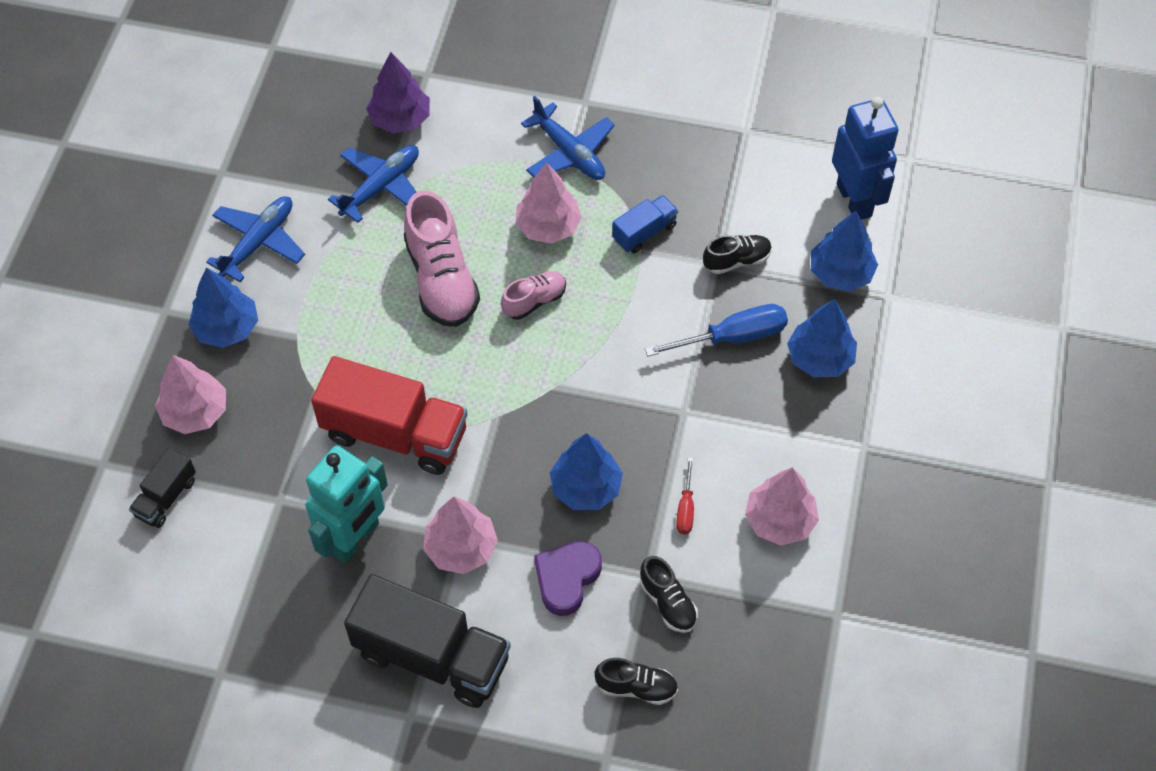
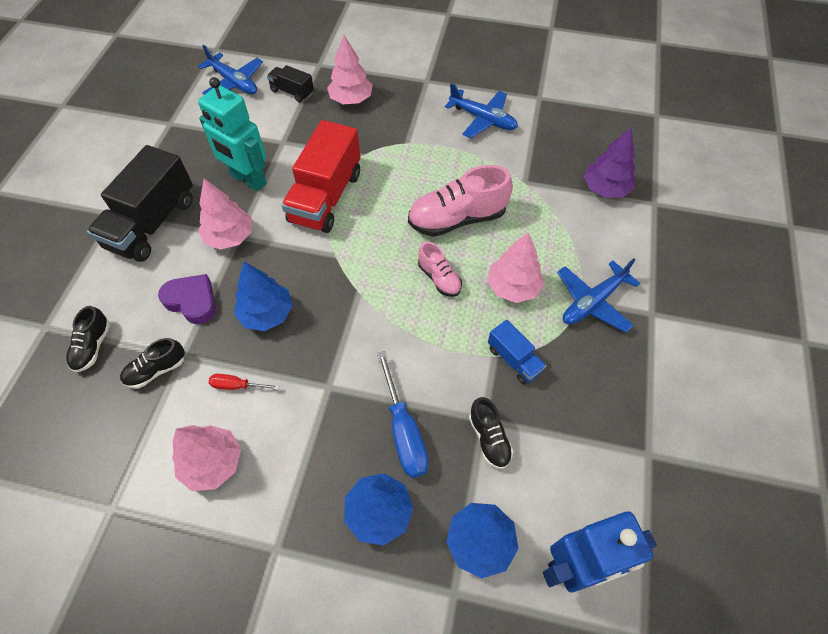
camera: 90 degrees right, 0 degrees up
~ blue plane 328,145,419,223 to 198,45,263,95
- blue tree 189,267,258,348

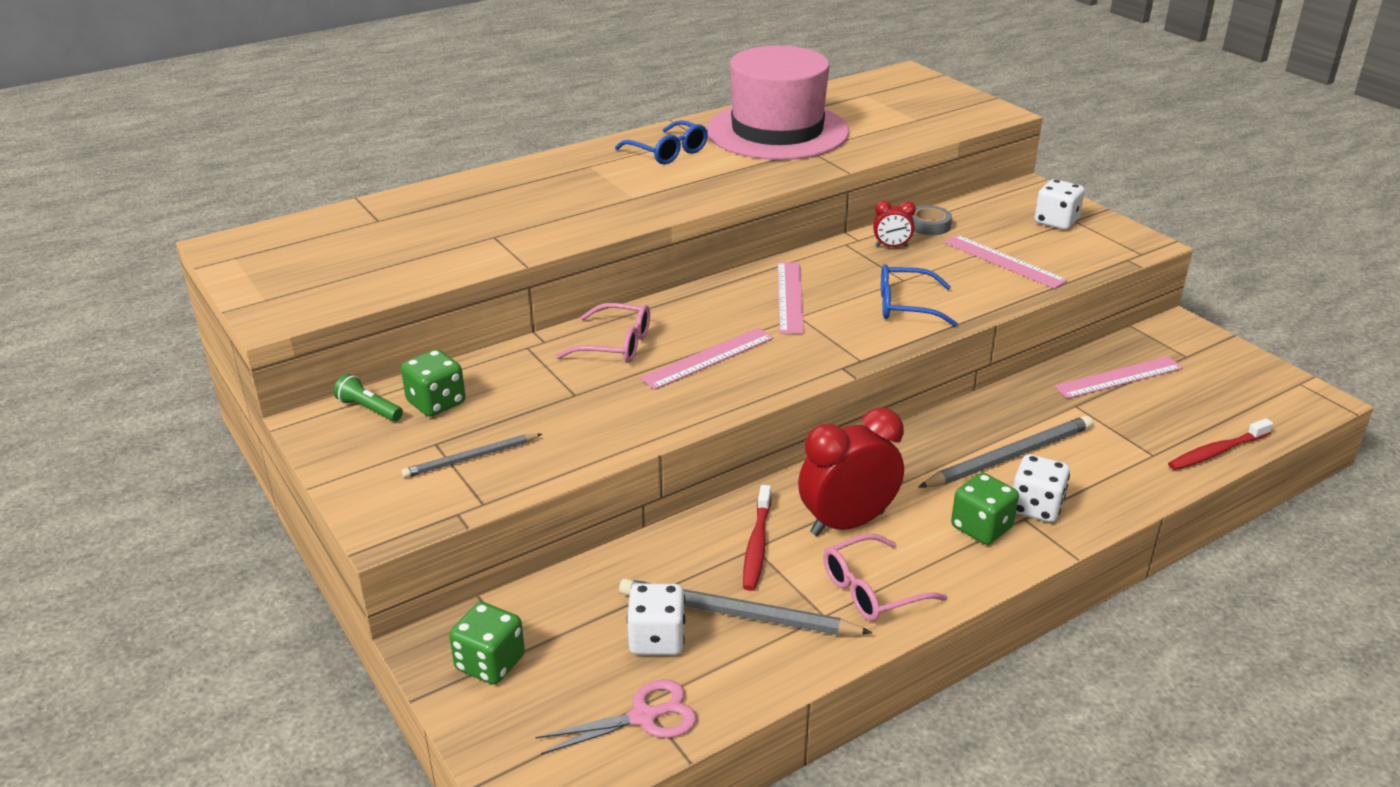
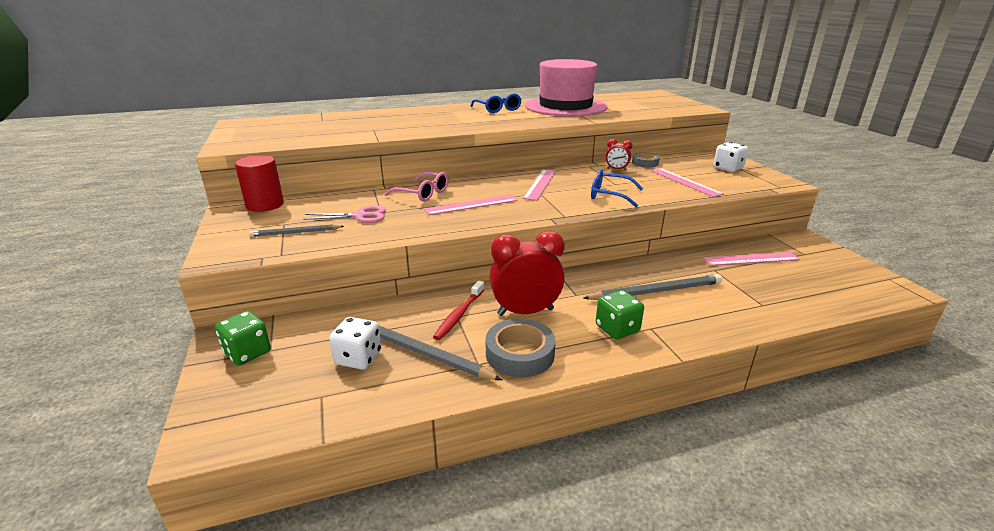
camera: 15 degrees right, 5 degrees down
- green dice 401,349,466,417
~ green flashlight 333,374,403,421 to red cylinder 235,155,284,212
- red toothbrush 1168,418,1273,470
- white dice 1013,454,1070,522
~ pink glasses 823,534,947,621 to grey tape 486,319,556,377
~ pink scissors 535,680,697,755 to 303,206,386,223

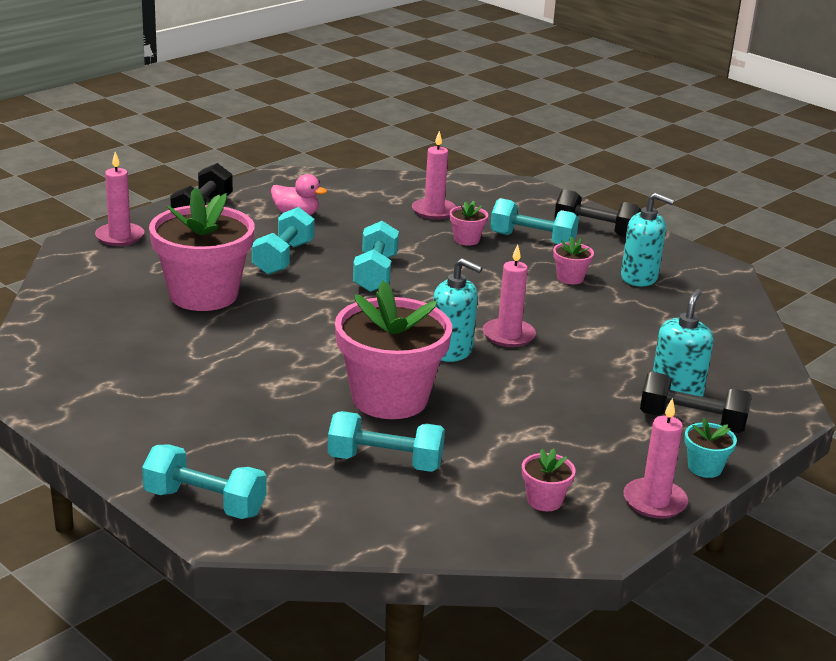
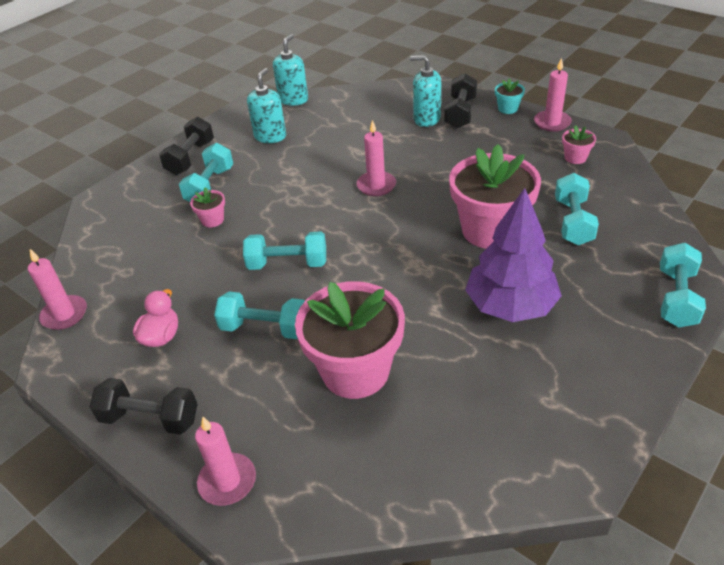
camera: 90 degrees left, 15 degrees up
~ pink candle 412,131,456,220 to 28,249,87,330
- pink flower pot 553,237,594,284
~ turquoise soap dispenser 433,258,483,362 to 273,34,308,105
+ purple tree 465,188,562,322

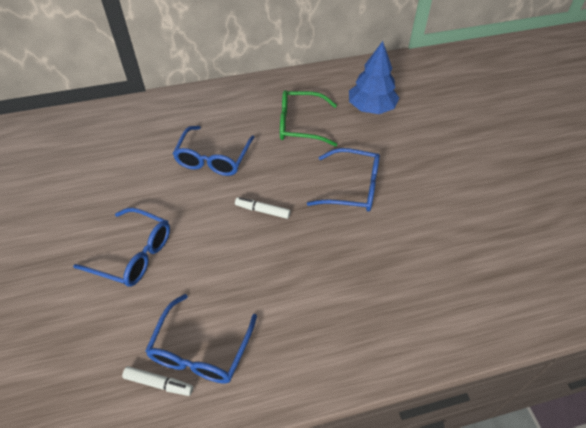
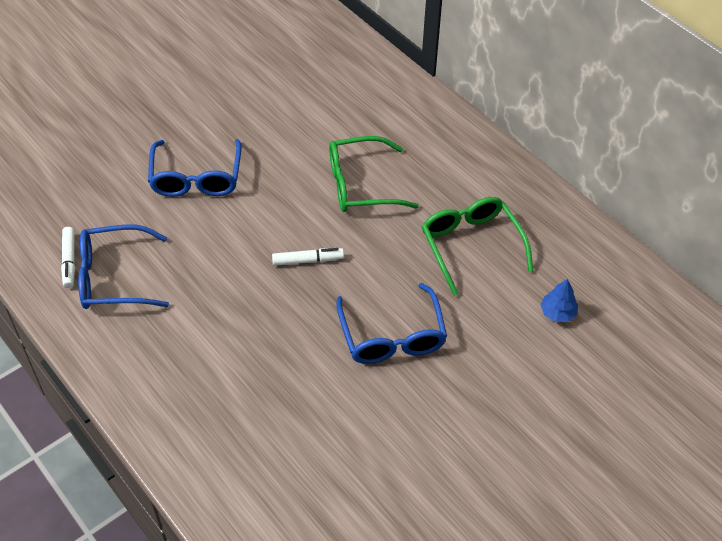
camera: 65 degrees right, 0 degrees up
~ blue tree 349,41,399,114 = 540,279,578,322 x0.48
~ blue glasses 173,126,255,176 to green glasses 329,136,419,212
~ white marker 235,197,291,219 = 272,248,344,266 90 degrees clockwise

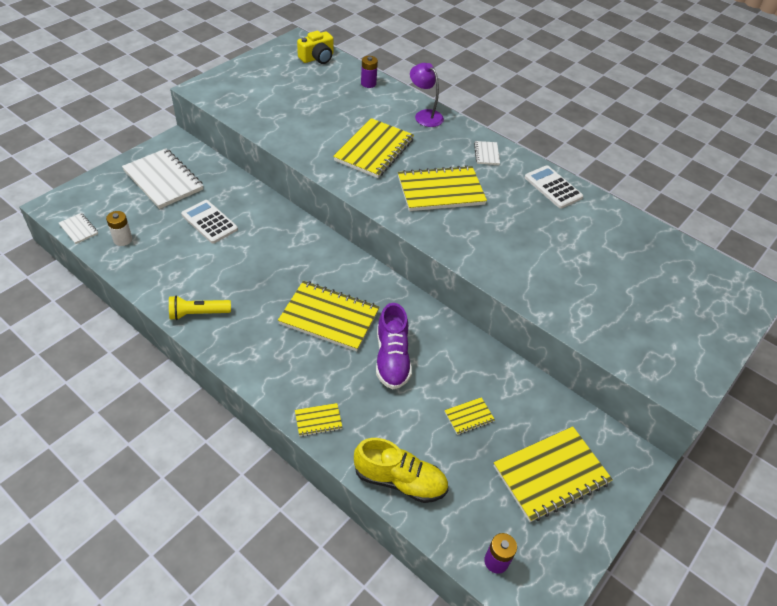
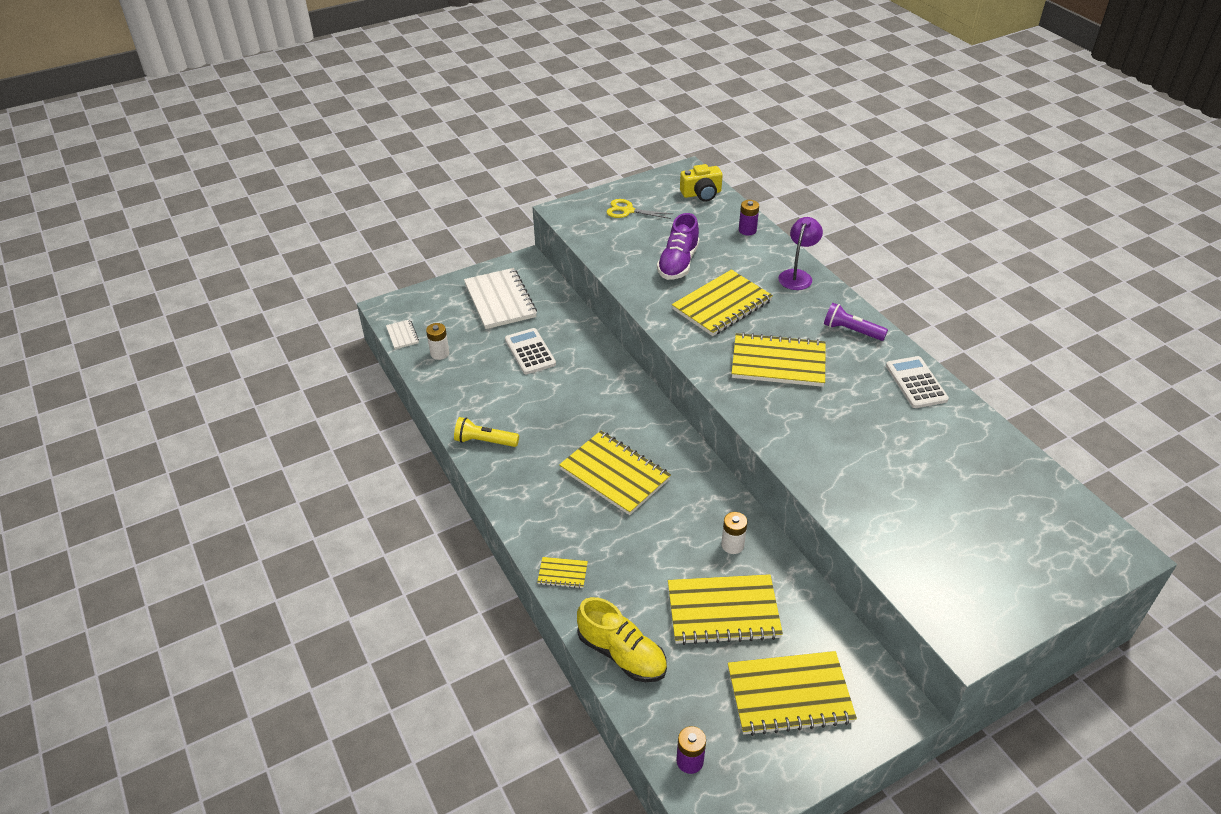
camera: 25 degrees right, 5 degrees down
~ purple lamp 410,63,444,127 = 778,217,823,290 45 degrees clockwise
~ white notebook 474,141,500,165 to purple flashlight 824,303,888,341
~ purple shoe 376,303,412,389 to 657,213,700,280
~ yellow notebook 444,397,495,435 = 668,574,783,645 x2.20
+ yellow scissors 607,199,673,219
+ white battery 721,512,747,554

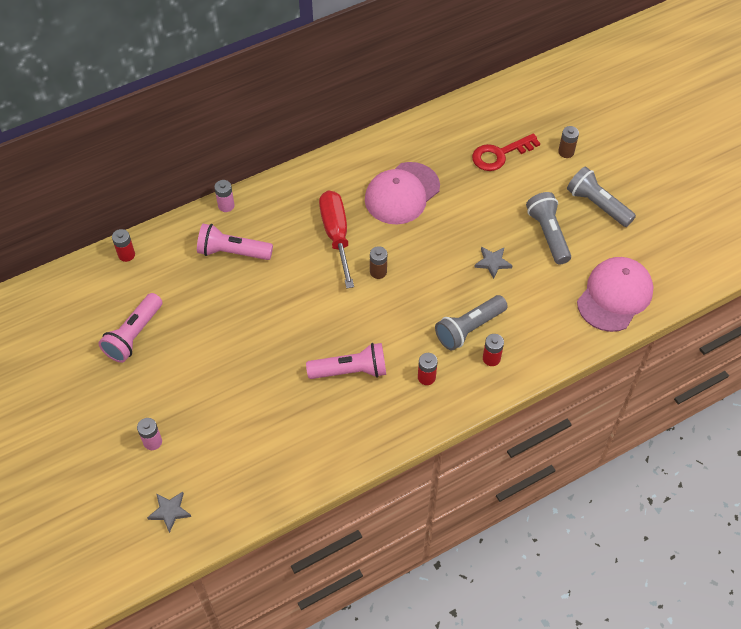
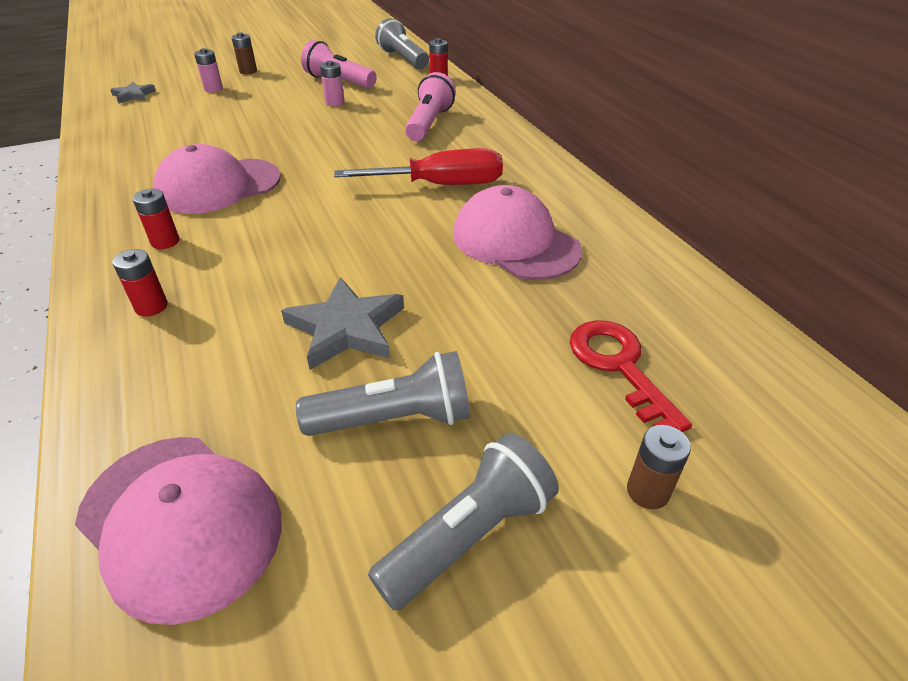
camera: 95 degrees right, 15 degrees down
~ pink battery 214,180,235,212 to 320,61,345,106
~ brown battery 370,246,387,279 to 231,32,257,74
~ grey star 474,247,513,279 = 281,277,404,370 x1.71
~ grey flashlight 435,295,508,351 to 375,18,429,69
~ pink flashlight 306,343,386,379 to pink cap 153,144,281,214

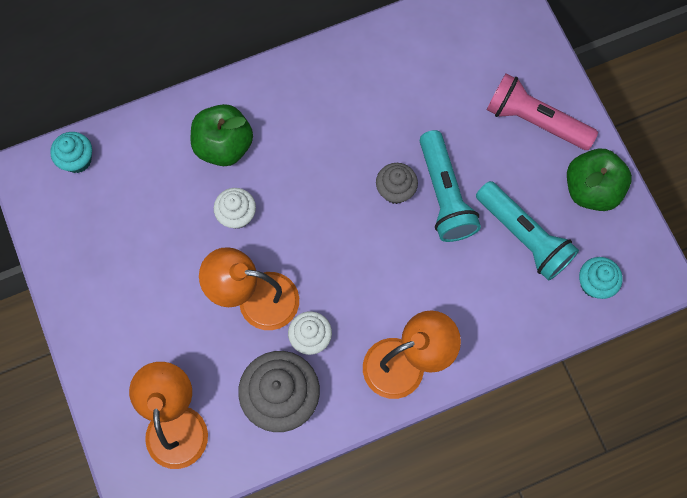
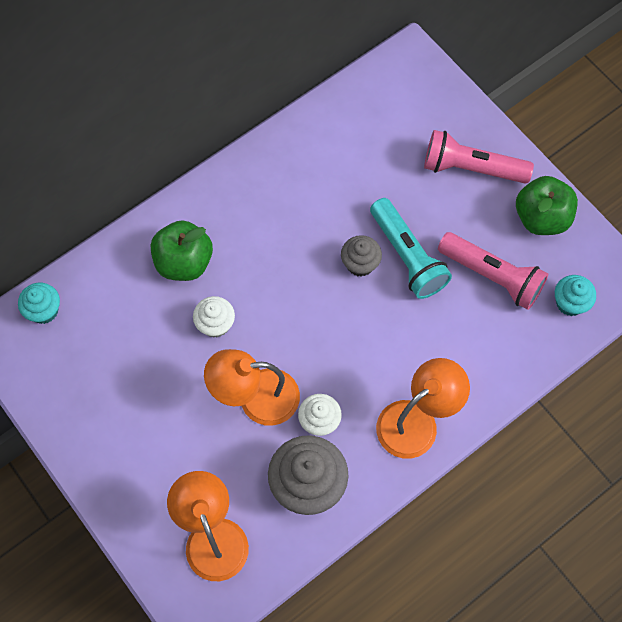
camera: 15 degrees left, 5 degrees down
~ turquoise flashlight 476,181,579,281 to pink flashlight 438,232,548,310

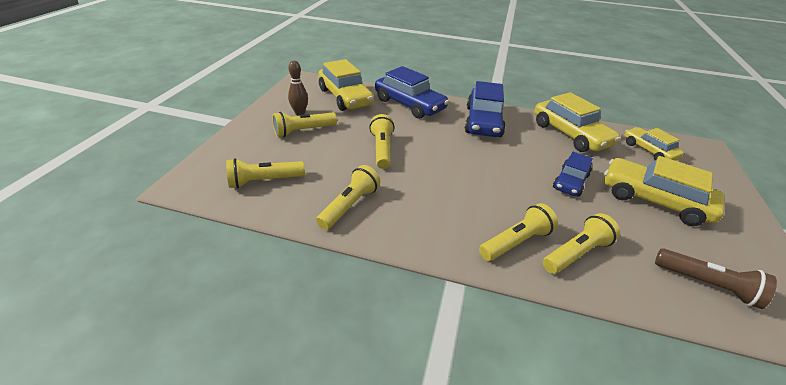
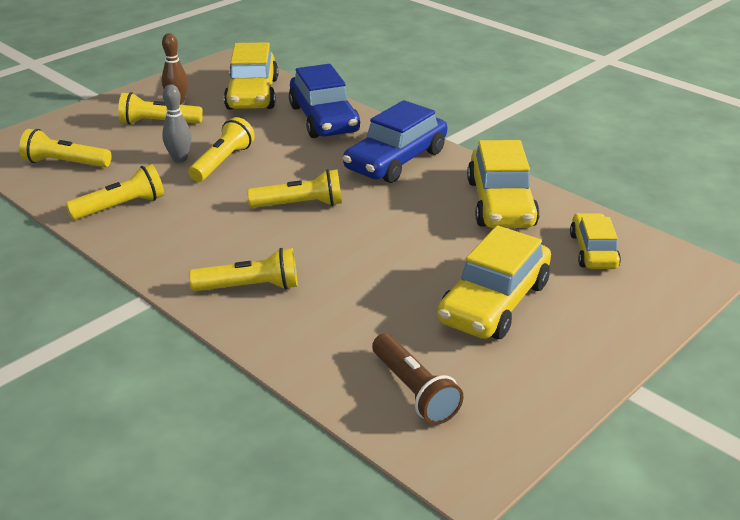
camera: 30 degrees right, 5 degrees down
- blue car 553,152,593,197
~ yellow car 604,156,725,226 = 437,225,551,339 120 degrees counterclockwise
~ yellow flashlight 543,213,620,274 to 247,169,342,208
+ grey bowling pin 162,84,192,162

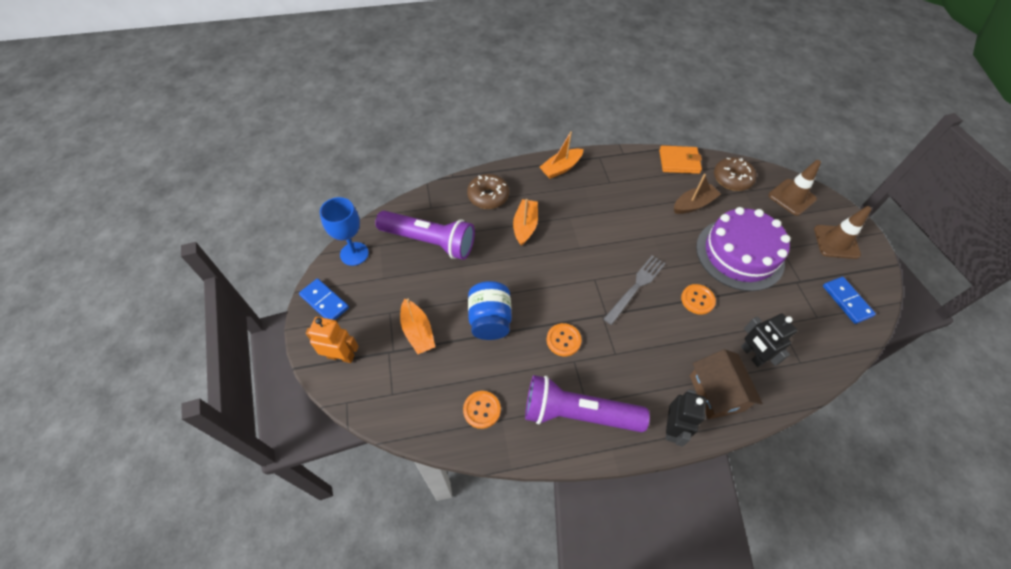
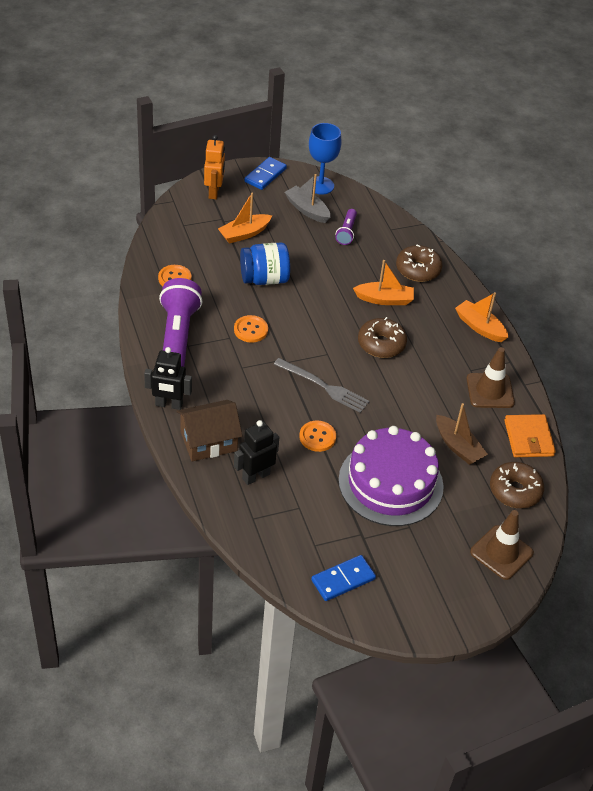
camera: 80 degrees right, 10 degrees down
~ brown traffic cone 814,206,872,259 to 466,347,515,408
~ purple flashlight 375,211,475,260 = 335,209,357,245 x0.47
+ grey boat 285,174,330,223
+ brown donut 358,317,407,358

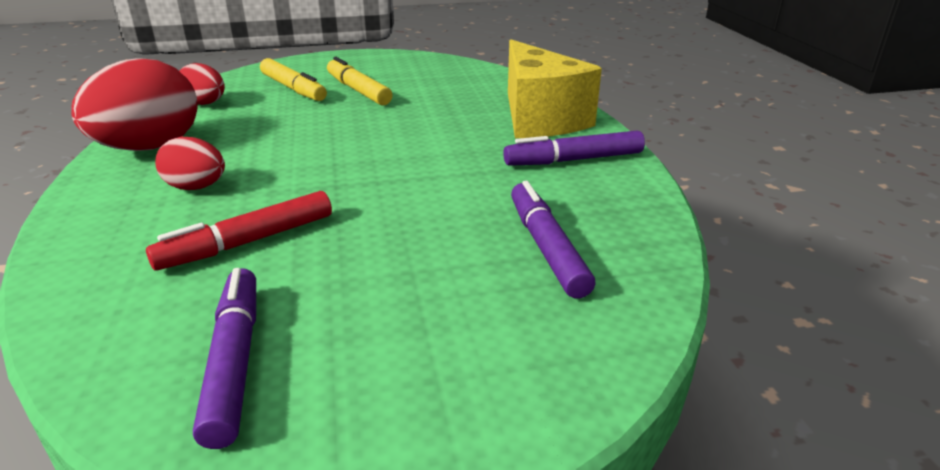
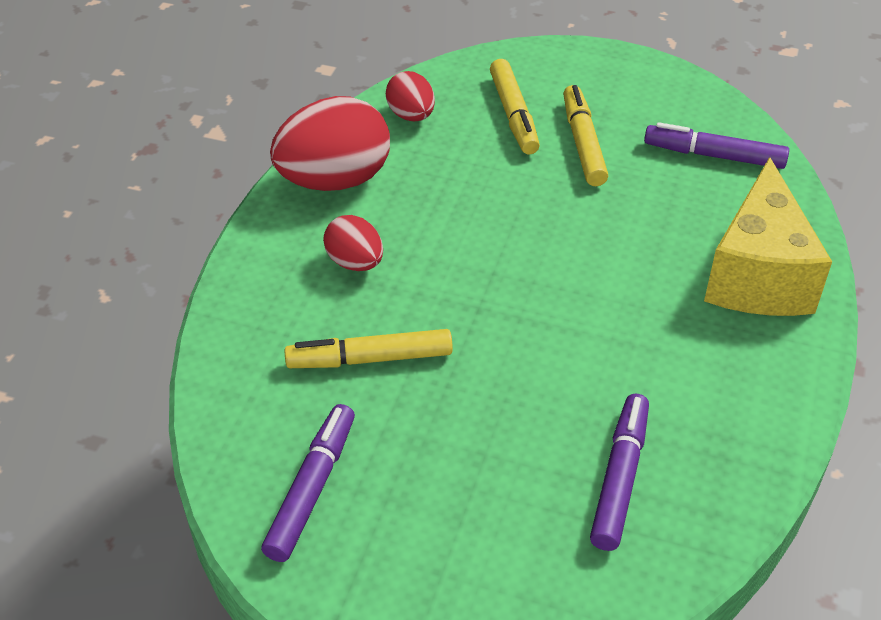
camera: 30 degrees right, 15 degrees up
~ purple marker 503,130,645,166 to 644,122,789,169
~ red marker 146,191,332,270 to yellow marker 285,329,453,368

